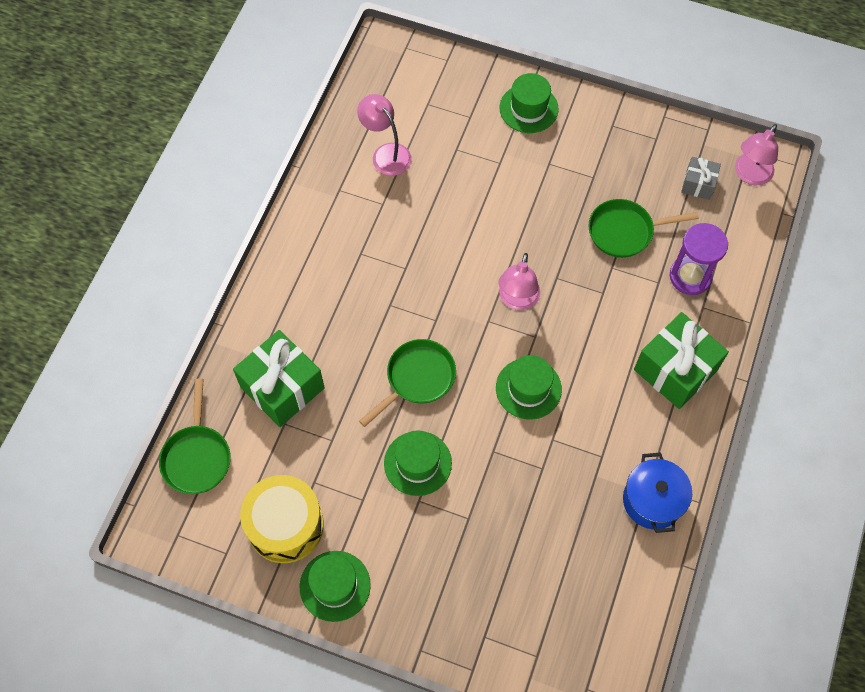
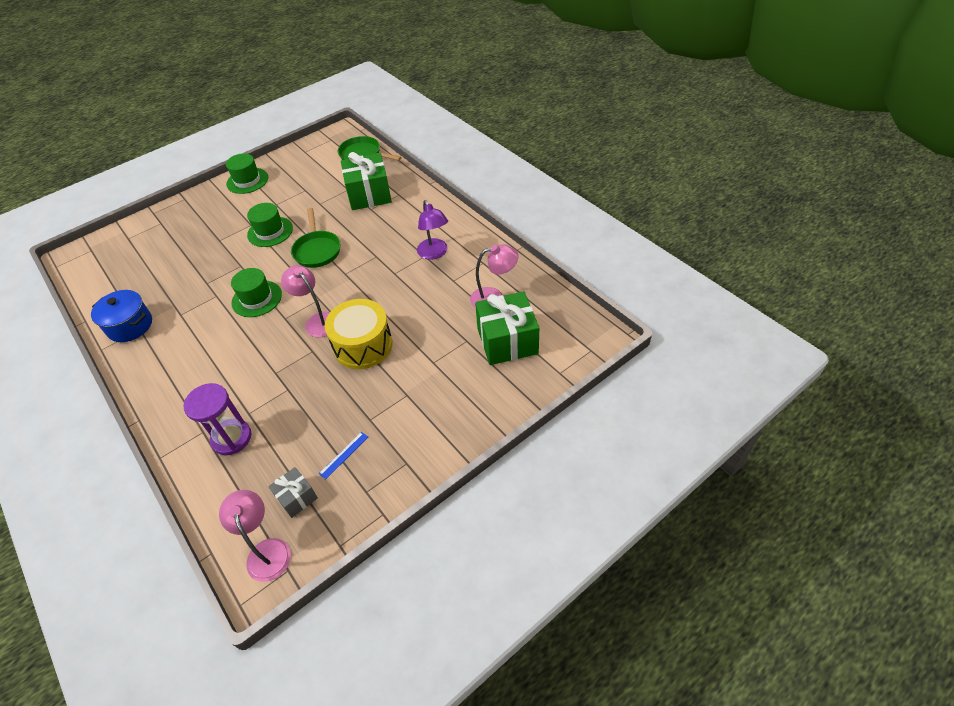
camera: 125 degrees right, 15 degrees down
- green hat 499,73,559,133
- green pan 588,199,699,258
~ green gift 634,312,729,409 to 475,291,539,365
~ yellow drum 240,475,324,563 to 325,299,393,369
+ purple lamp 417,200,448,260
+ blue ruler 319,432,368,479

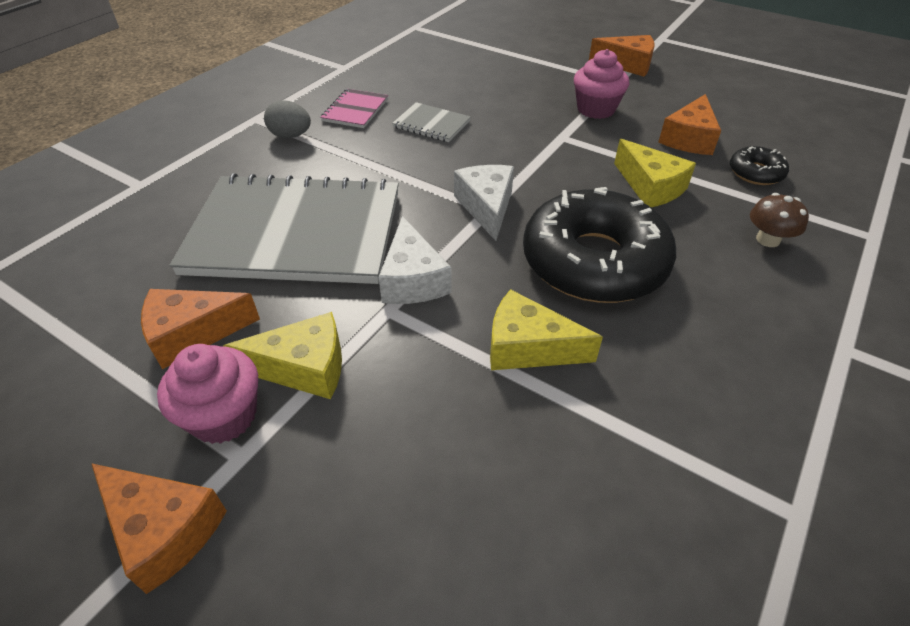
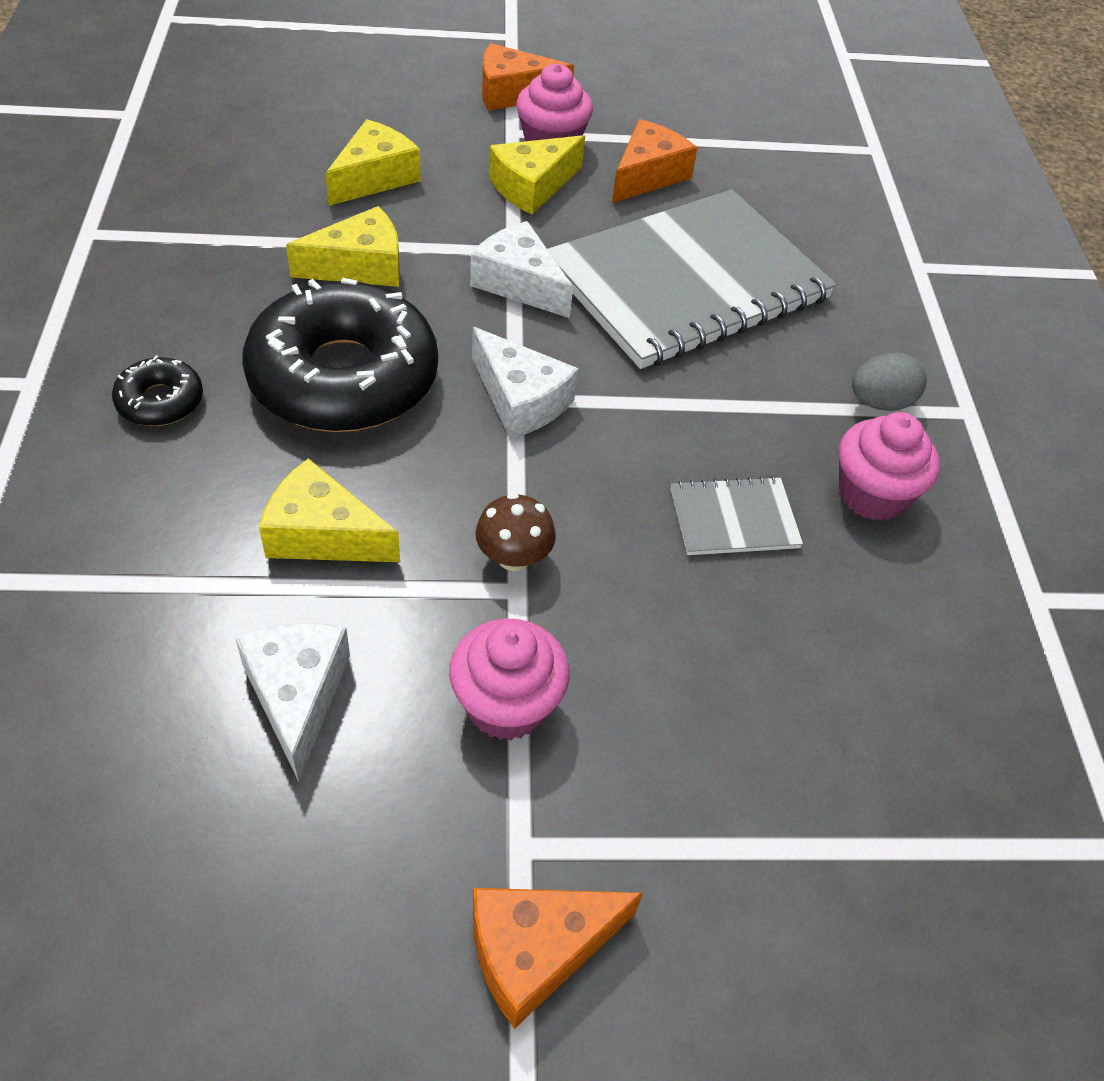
camera: 140 degrees right, 5 degrees up
~ pink notebook 320,89,388,128 to pink cupcake 839,412,940,521
~ orange cheese 658,94,721,155 to white cheese 235,623,350,782
~ black donut 730,146,789,185 to 112,355,203,426
~ brown mushroom 750,193,809,247 to 475,493,556,571
+ yellow cheese 325,119,421,206

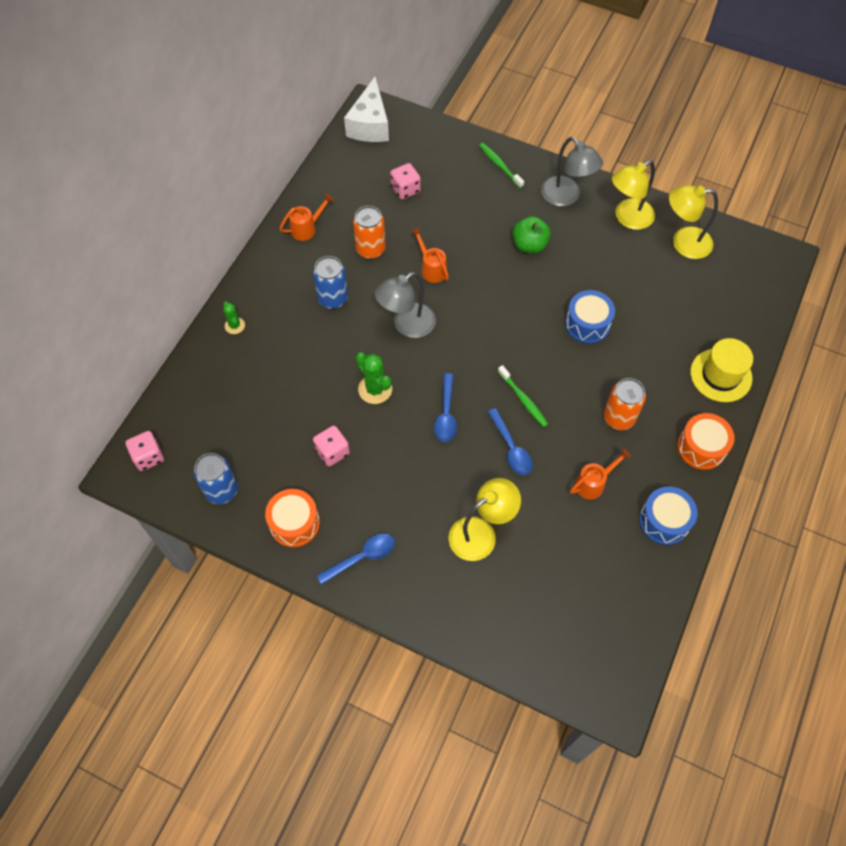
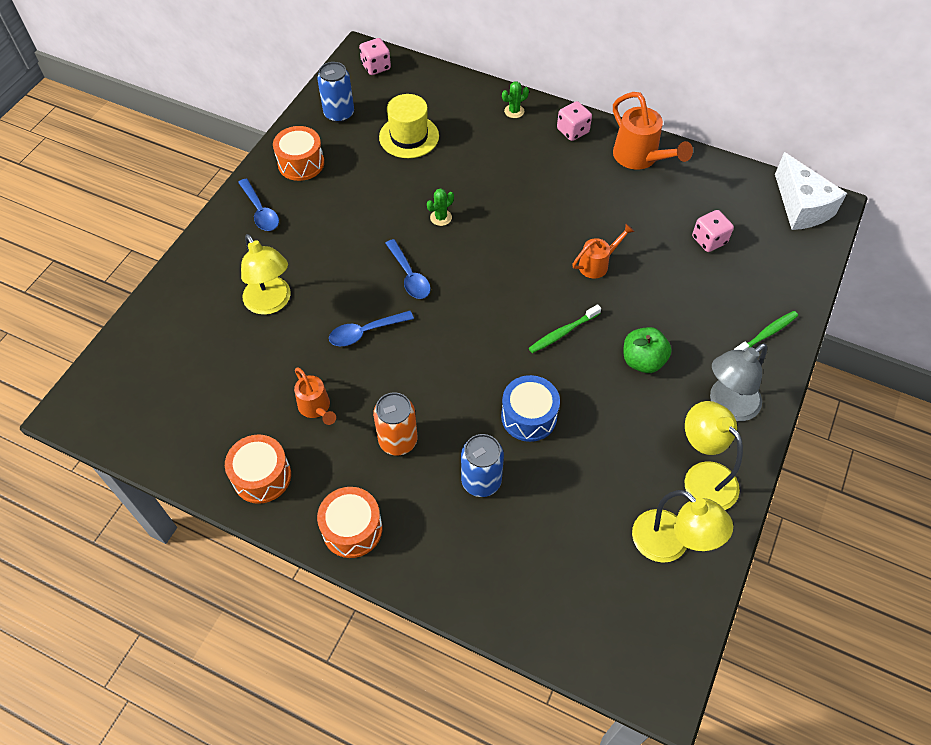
camera: 90 degrees right, 5 degrees down
~ white cheese 344,77,389,142 = 775,152,847,230 120 degrees counterclockwise
~ yellow lamp 669,185,718,259 = 632,490,733,563 135 degrees clockwise
~ orange watering can 279,193,334,241 = 613,92,693,170 x1.64
- orange can 353,206,386,259
~ blue can 313,256,348,309 to 461,434,504,497
- grey lamp 375,272,436,338
~ yellow hat 690,338,753,402 to 379,94,439,158
~ green cactus 356,352,392,404 = 427,189,454,226 x0.62
~ green toothbrush 498,365,548,427 to 529,304,601,353
~ blue spoon 434,373,457,442 = 385,239,431,299 120 degrees counterclockwise
~ pink dice 313,425,350,466 to 557,101,592,141
~ blue drum 639,486,697,545 to orange drum 225,434,291,504

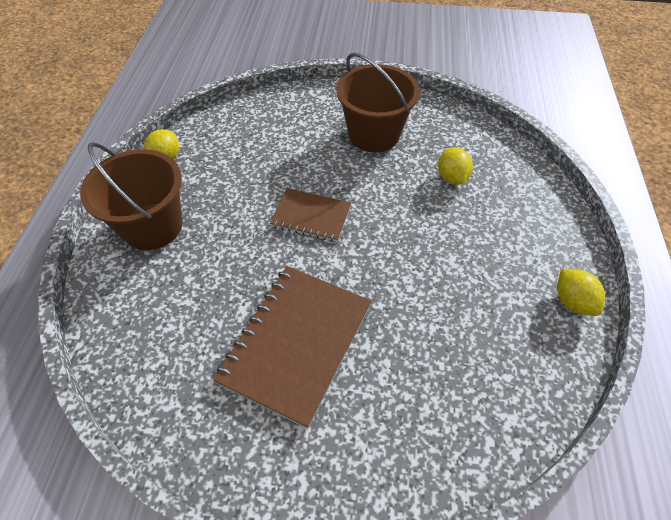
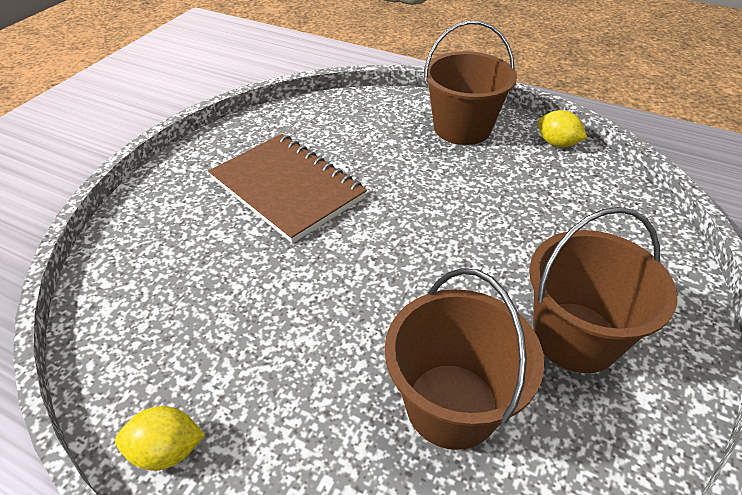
camera: 110 degrees right, 10 degrees down
~ yellow lemon 438,148,473,185 to brown bucket 385,268,544,450
- brown notebook 270,188,352,242

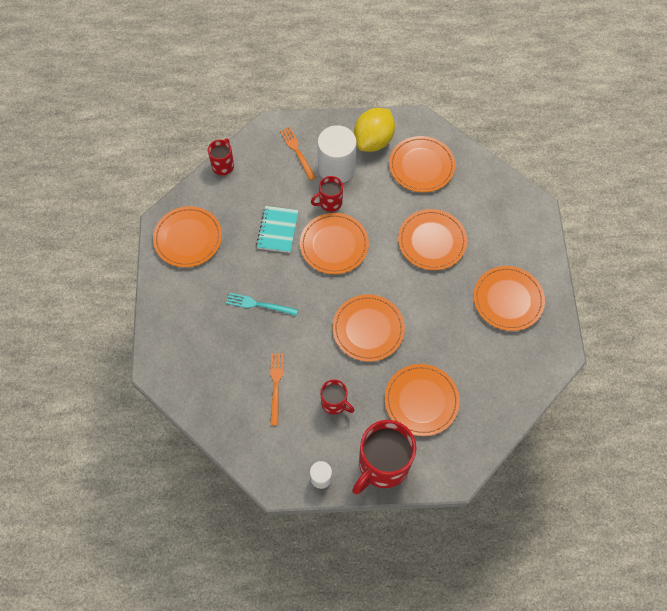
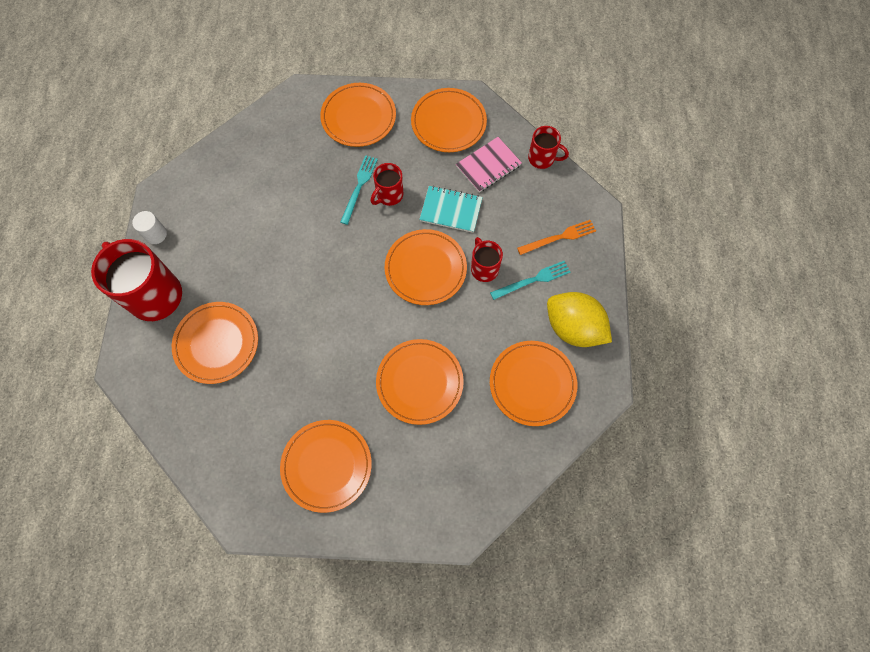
camera: 95 degrees right, 5 degrees up
~ white cylinder 317,125,357,183 to turquoise fork 490,261,570,300
~ orange plate 333,294,405,362 to 320,83,396,147
- orange fork 270,353,284,425
~ red mug 320,379,354,415 to 371,163,403,206
+ pink notebook 456,137,522,193

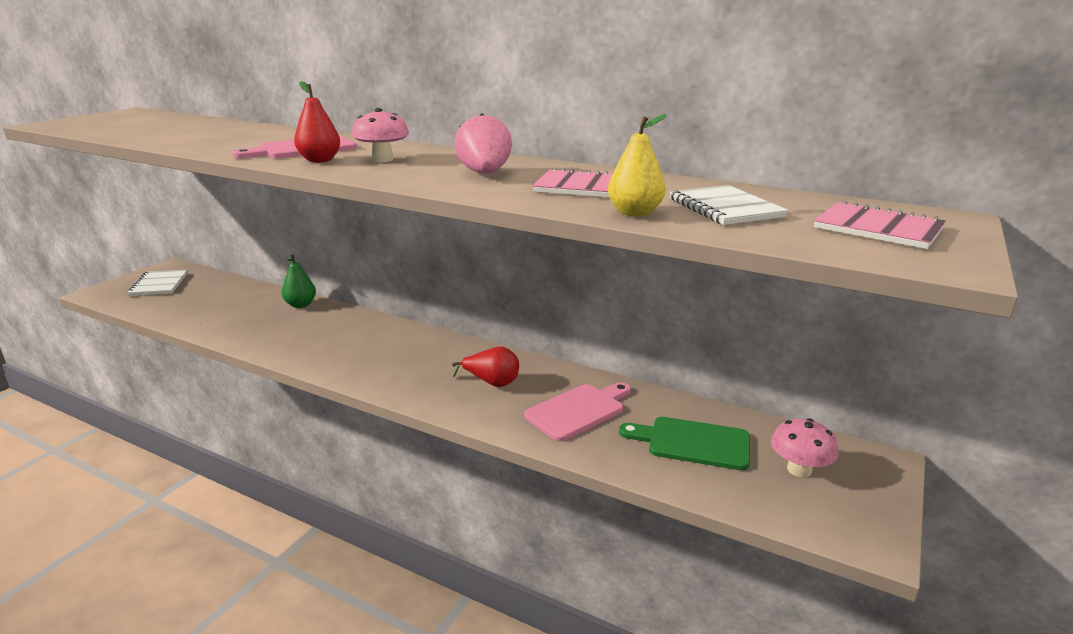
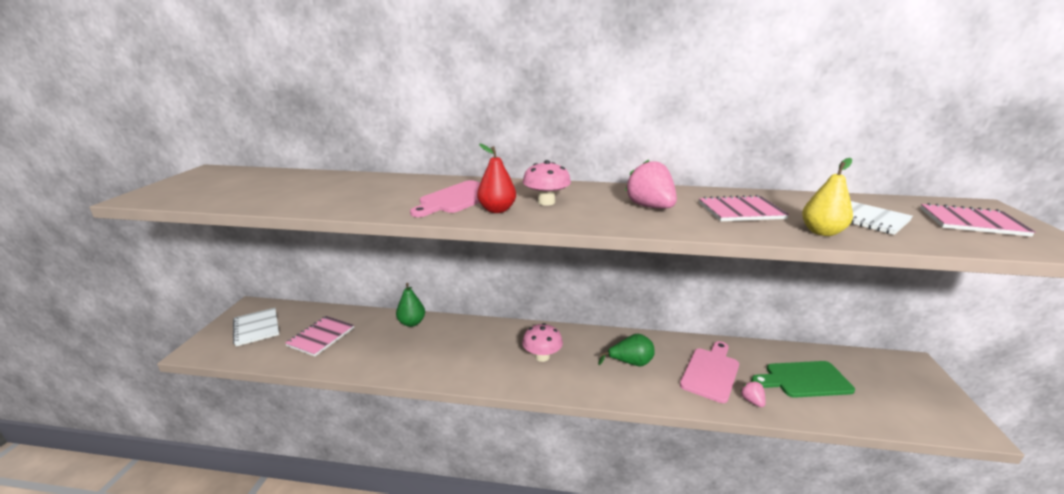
camera: 20 degrees left, 0 degrees up
~ red pear 452,346,519,387 to green pear 598,334,655,366
~ pink mushroom 771,418,839,478 to 522,323,563,362
+ pink notebook 285,316,354,356
+ pink strawberry 740,381,766,407

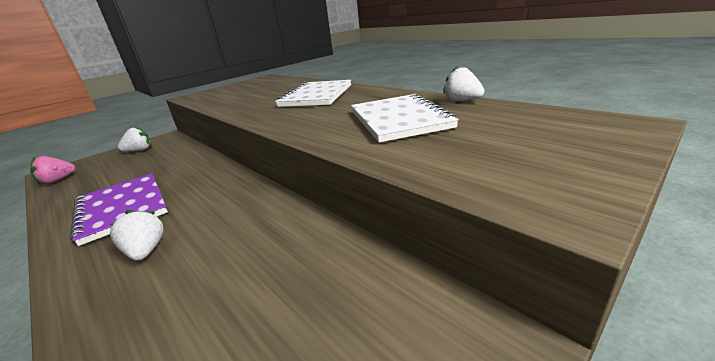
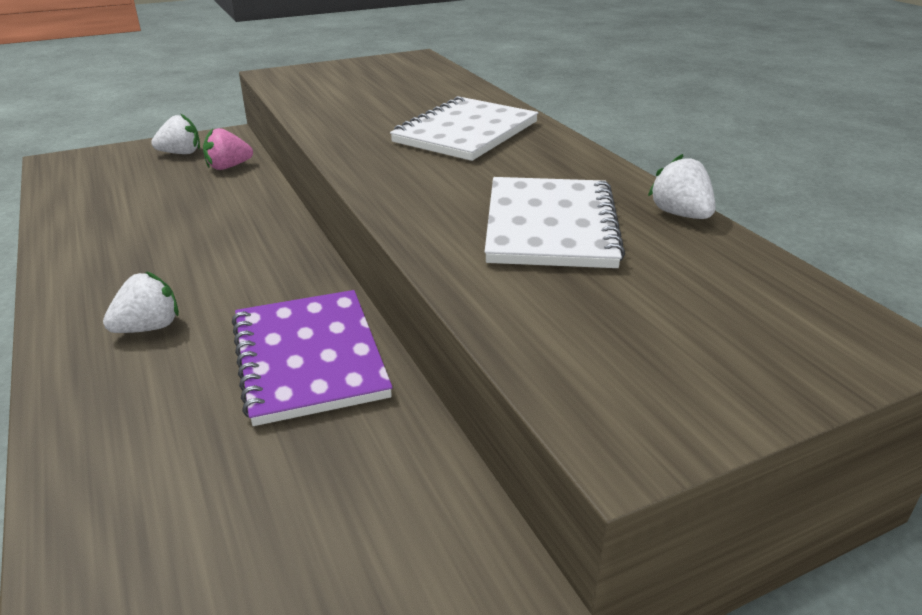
camera: 15 degrees right, 5 degrees up
~ pink strawberry 30,156,76,185 to 203,128,253,170
~ purple notebook 70,173,168,246 to 232,290,393,426
~ white strawberry 109,210,164,261 = 103,271,179,333 60 degrees clockwise

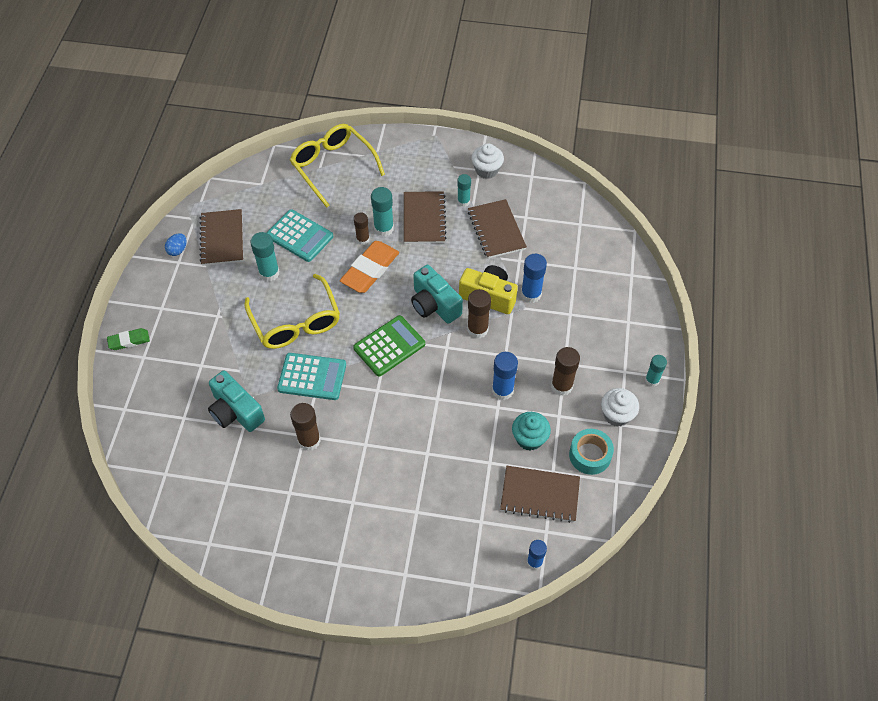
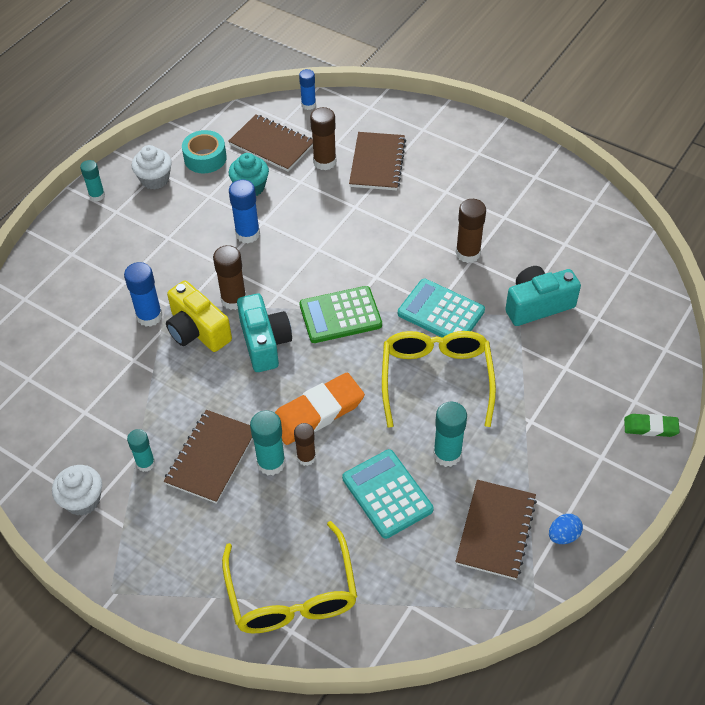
camera: 155 degrees left, 5 degrees down
~ brown notebook 468,199,527,259 to 349,132,406,190
~ brown glue stick 551,347,580,396 to 310,107,336,170
~ turquoise camera 208,371,265,432 = 505,266,581,326 90 degrees counterclockwise

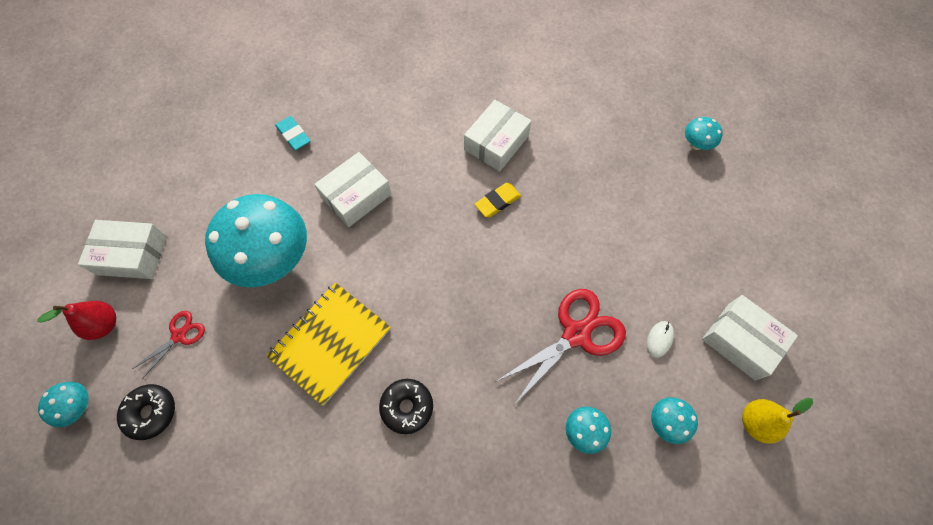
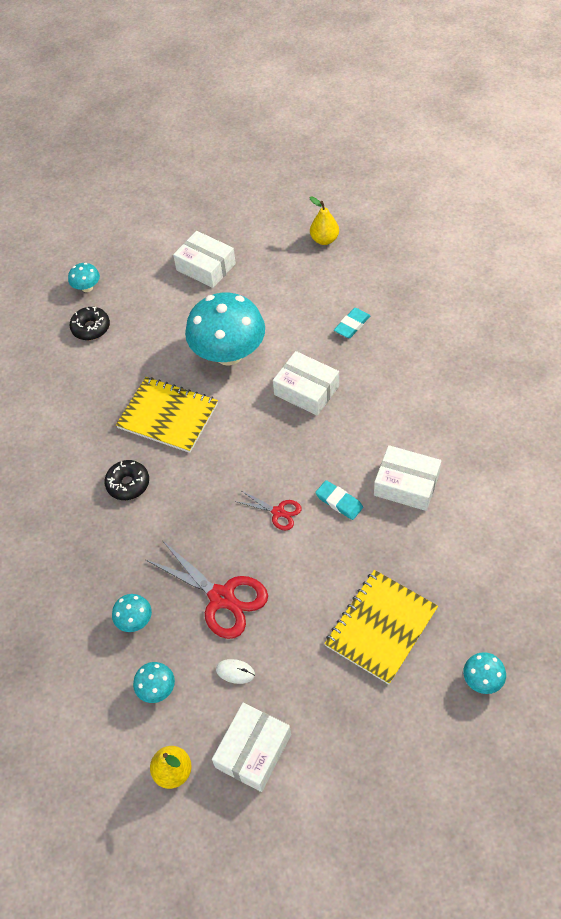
camera: 80 degrees right, 10 degrees down
~ yellow eraser 474,183,521,217 to turquoise eraser 315,480,363,520
~ white box 78,220,167,279 = 173,231,236,288 45 degrees counterclockwise
- red pear 37,301,116,340
~ red scissors 132,311,205,379 to 235,491,302,530
+ yellow pear 310,197,339,245
+ yellow notebook 324,570,438,685

